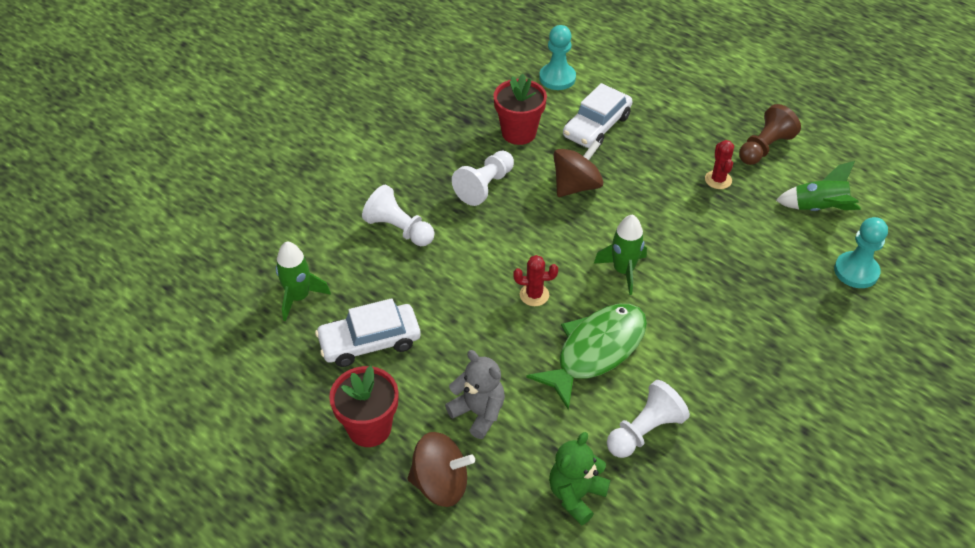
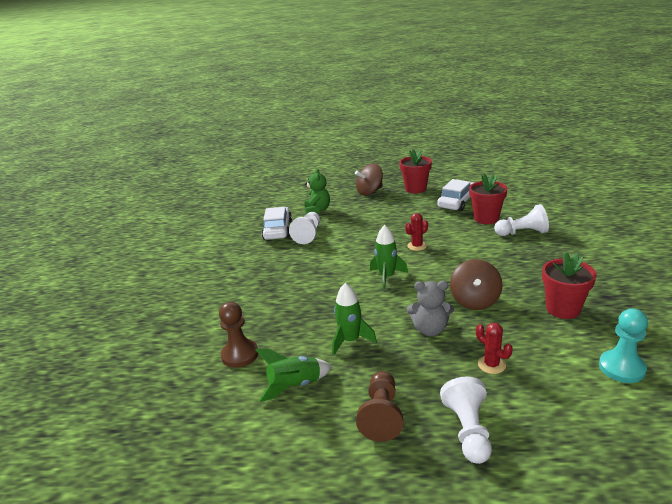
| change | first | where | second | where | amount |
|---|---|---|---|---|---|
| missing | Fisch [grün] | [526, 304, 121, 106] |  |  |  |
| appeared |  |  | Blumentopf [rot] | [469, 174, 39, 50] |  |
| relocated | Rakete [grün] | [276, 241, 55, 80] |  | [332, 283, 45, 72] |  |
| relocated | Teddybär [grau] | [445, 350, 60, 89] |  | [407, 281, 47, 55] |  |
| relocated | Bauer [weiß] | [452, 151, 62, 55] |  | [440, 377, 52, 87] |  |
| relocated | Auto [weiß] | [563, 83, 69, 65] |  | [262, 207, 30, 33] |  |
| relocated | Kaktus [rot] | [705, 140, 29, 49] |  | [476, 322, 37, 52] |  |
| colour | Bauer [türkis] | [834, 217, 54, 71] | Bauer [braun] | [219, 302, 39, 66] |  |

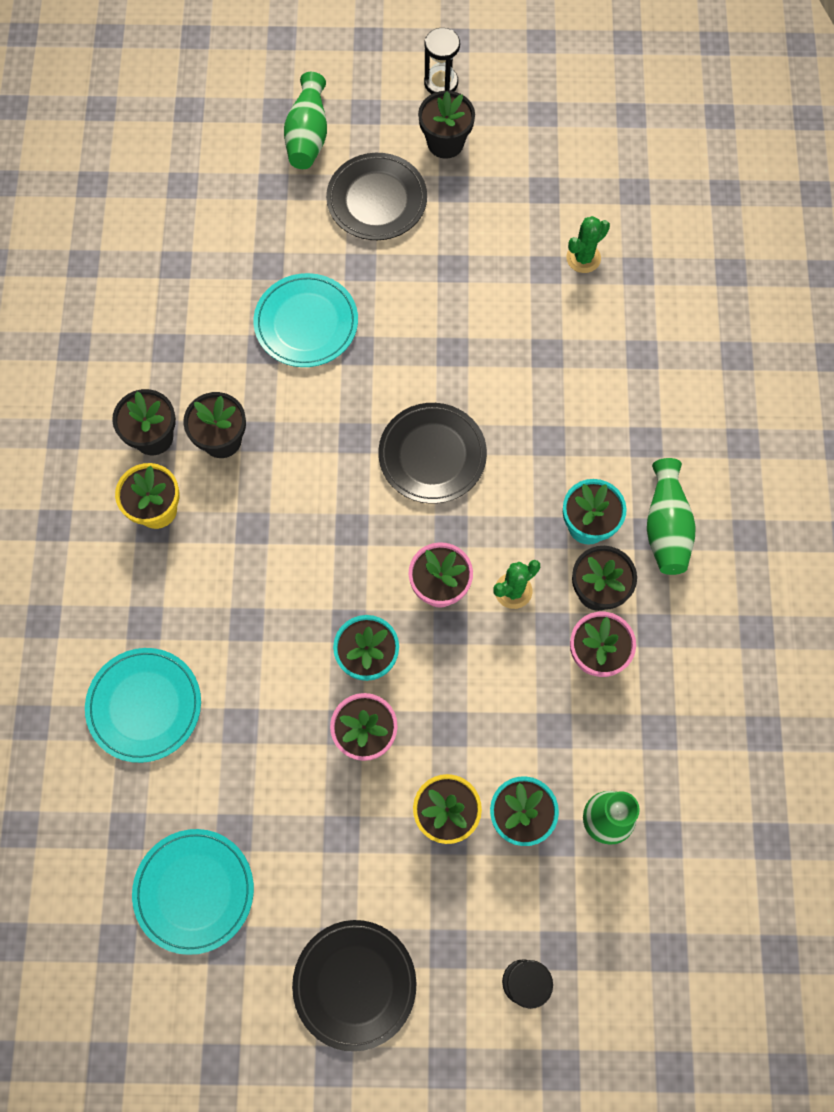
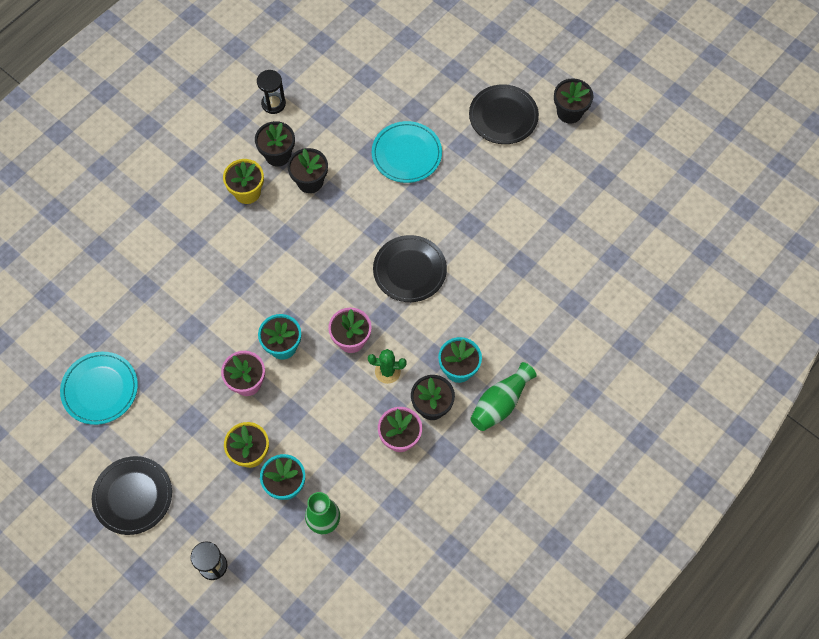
| change | first | where | second | where | amount |
|---|---|---|---|---|---|
| missing | Teller [türkis] | [85, 648, 116, 115] |  |  |  |
| missing | Vase [grün] | [284, 72, 43, 97] |  |  |  |
| missing | Kaktus [grün] | [566, 216, 44, 57] |  |  |  |
| relocated | Sanduhr [schwarz] | [424, 28, 36, 66] |  | [257, 70, 29, 44] |  |

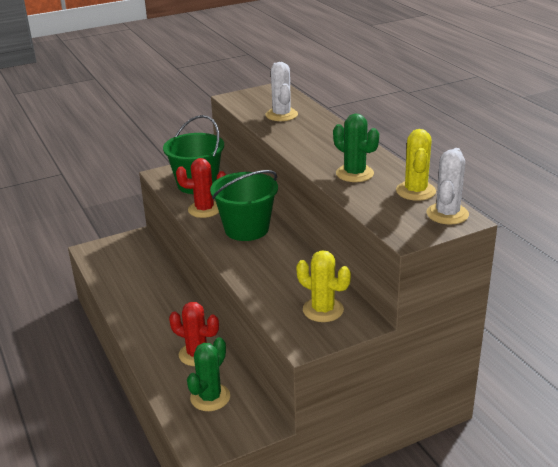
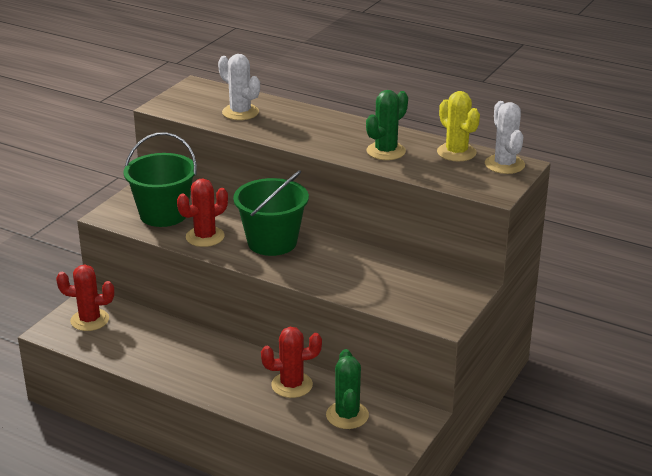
| change | first | where | second | where | amount |
|---|---|---|---|---|---|
| missing | Kaktus [gelb] | [296, 250, 55, 72] |  |  |  |
| appeared |  |  | Kaktus [rot] | [56, 265, 58, 66] |  |
| spun | Kaktus [grün] | [333, 114, 46, 68] |  | [366, 90, 42, 70] | 60 degrees counterclockwise |

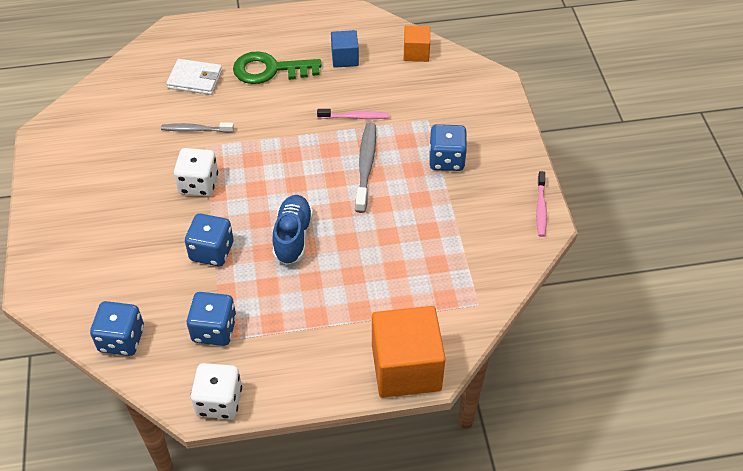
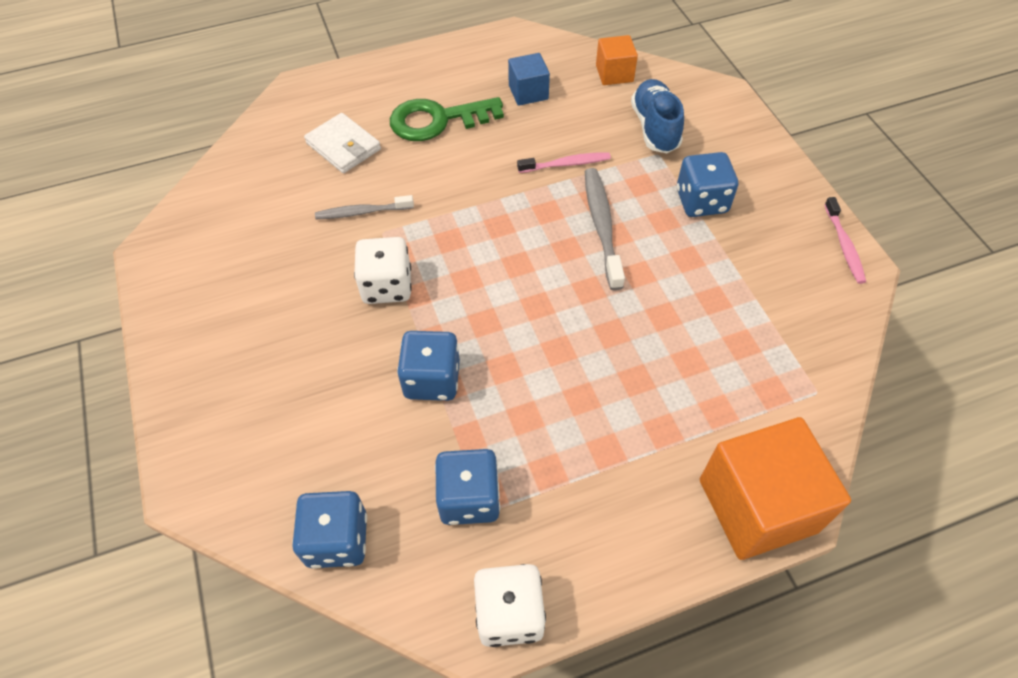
| change | first | where | second | where | amount |
|---|---|---|---|---|---|
| relocated | Schuh [blau] | [272, 195, 41, 70] |  | [631, 79, 53, 74] |  |
| spun | Geldbörse [weiß] | [166, 59, 56, 36] |  | [304, 113, 77, 60] | 45 degrees clockwise |

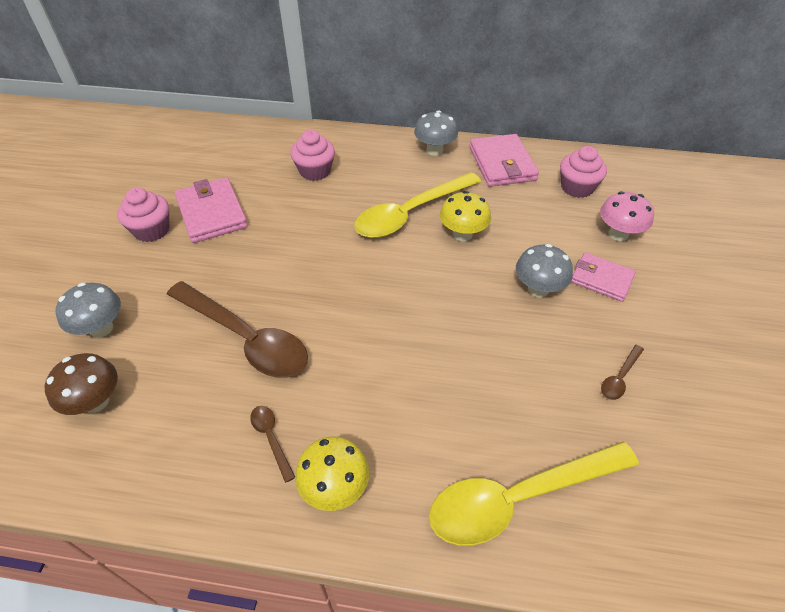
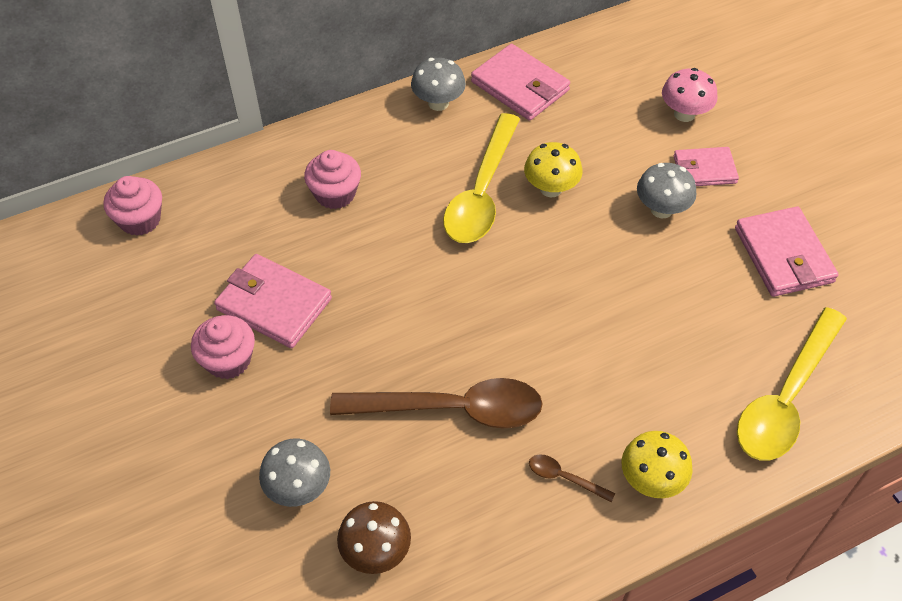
| change | first | where | second | where | amount |
|---|---|---|---|---|---|
| relocated | Muffin [rosa] | [560, 146, 47, 52] |  | [104, 176, 58, 60] |  |
| exchanged | Löffel [braun] | [601, 345, 43, 55] | Geldbörse [rosa] | [735, 206, 104, 91] |  |

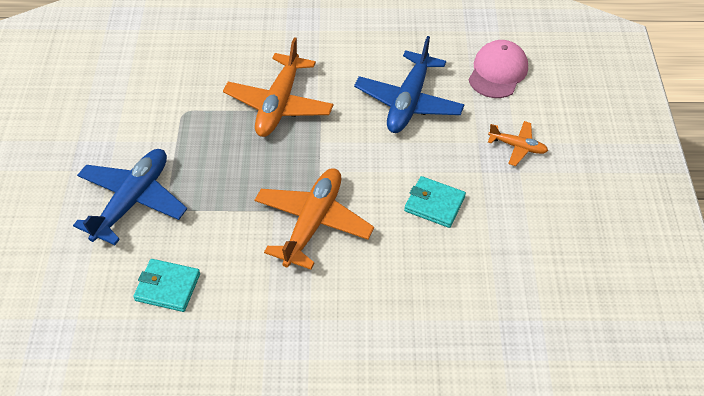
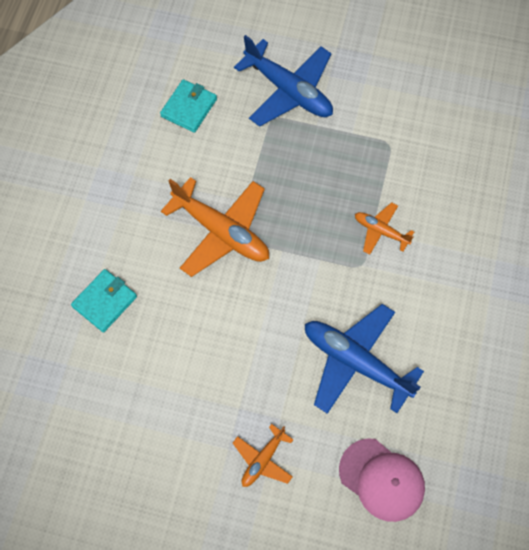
| change | first | where | second | where | amount |
|---|---|---|---|---|---|
| relocated | Geldbörse [türkis] | [404, 176, 62, 52] |  | [71, 269, 66, 63] |  |
| size | Flugzeug [orange] | [223, 37, 110, 100] |  | [355, 202, 59, 53] | x0.52 |

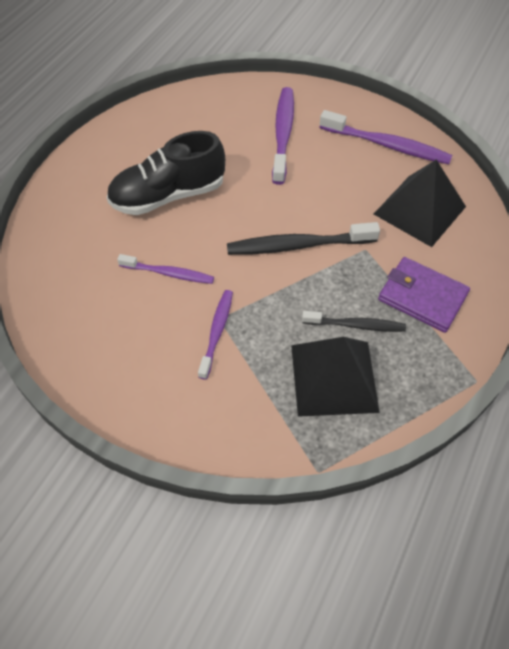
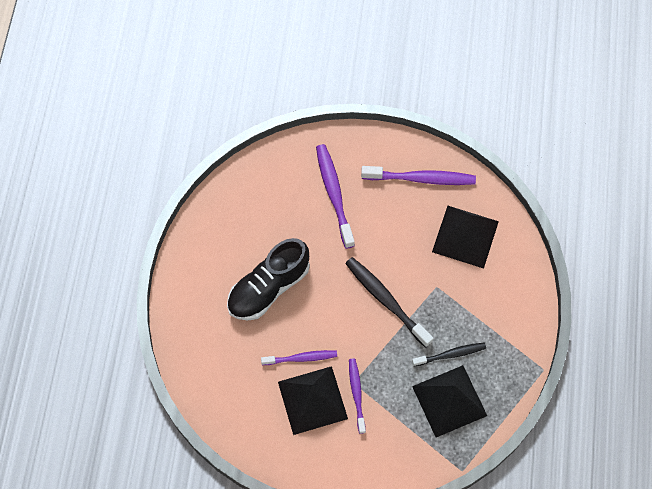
| change | first | where | second | where | amount |
|---|---|---|---|---|---|
| missing | Geldbörse [lila] | [378, 257, 92, 76] |  |  |  |
| appeared |  |  | Pyramide [schwarz] | [278, 366, 70, 69] |  |
| spun | Zahnbürste [schwarz] | [227, 222, 153, 33] |  | [345, 257, 89, 91] | 75 degrees clockwise |

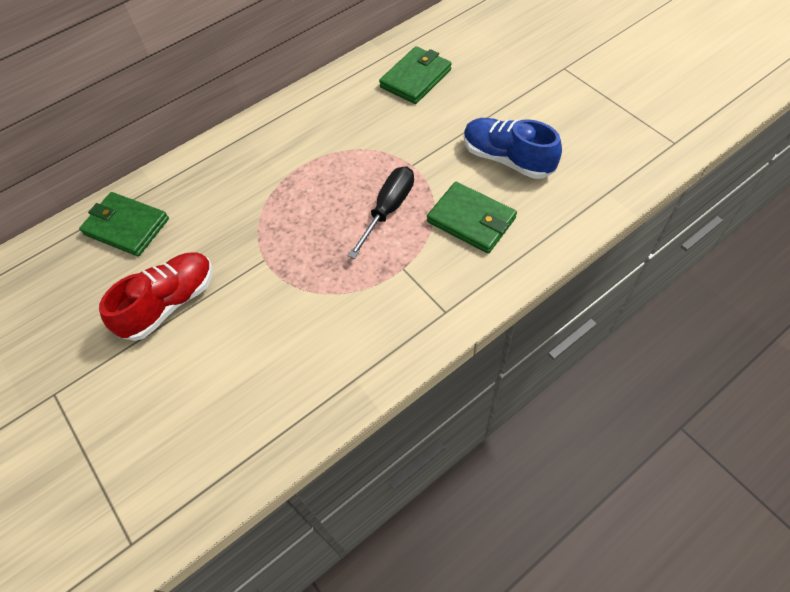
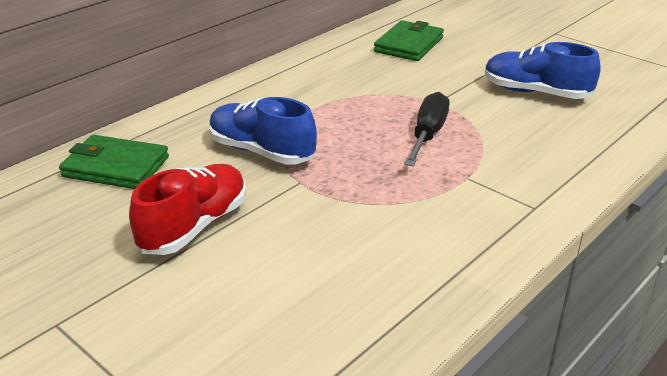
| change | first | where | second | where | amount |
|---|---|---|---|---|---|
| missing | Geldbörse [grün] | [427, 182, 90, 72] |  |  |  |
| appeared |  |  | Schuh [blau] | [209, 97, 108, 68] |  |

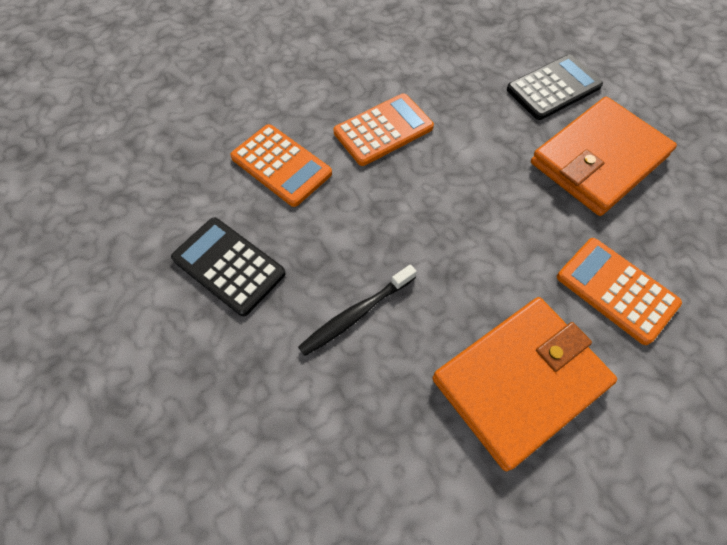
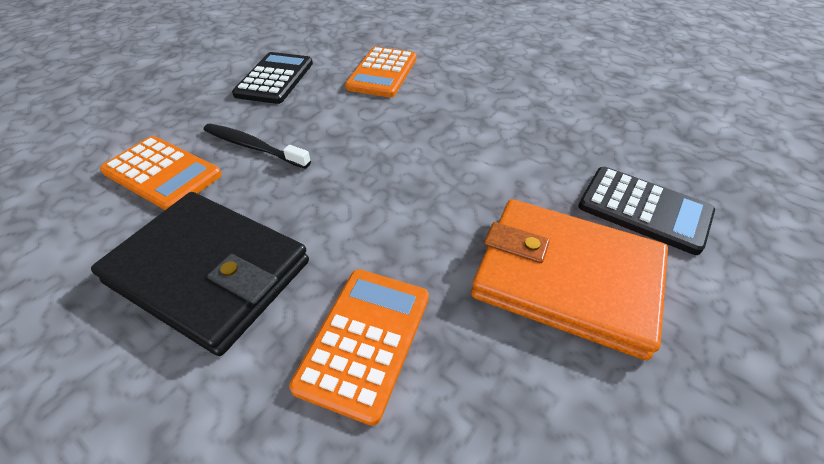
| change | first | where | second | where | amount |
|---|---|---|---|---|---|
| relocated | Taschenrechner [orange] | [334, 93, 100, 73] |  | [100, 136, 122, 74] |  |
| colour | Geldbörse [orange] | [432, 297, 185, 174] | Geldbörse [schwarz] | [91, 192, 218, 164] |  |

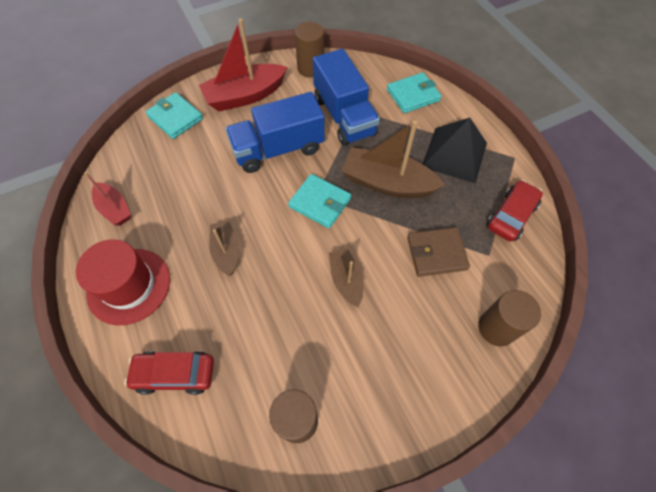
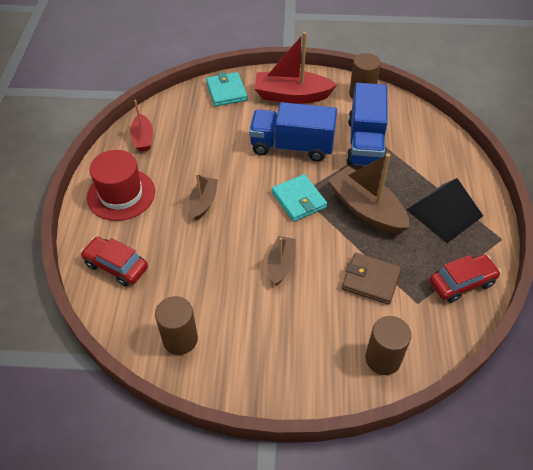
| change | first | where | second | where | amount |
|---|---|---|---|---|---|
| missing | Geldbörse [türkis] | [387, 72, 55, 41] |  |  |  |

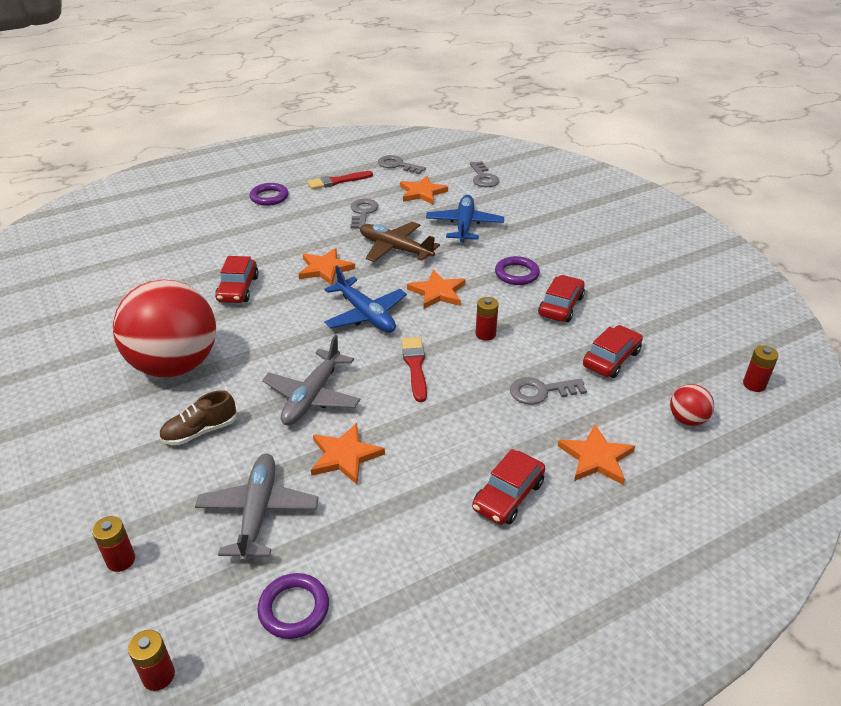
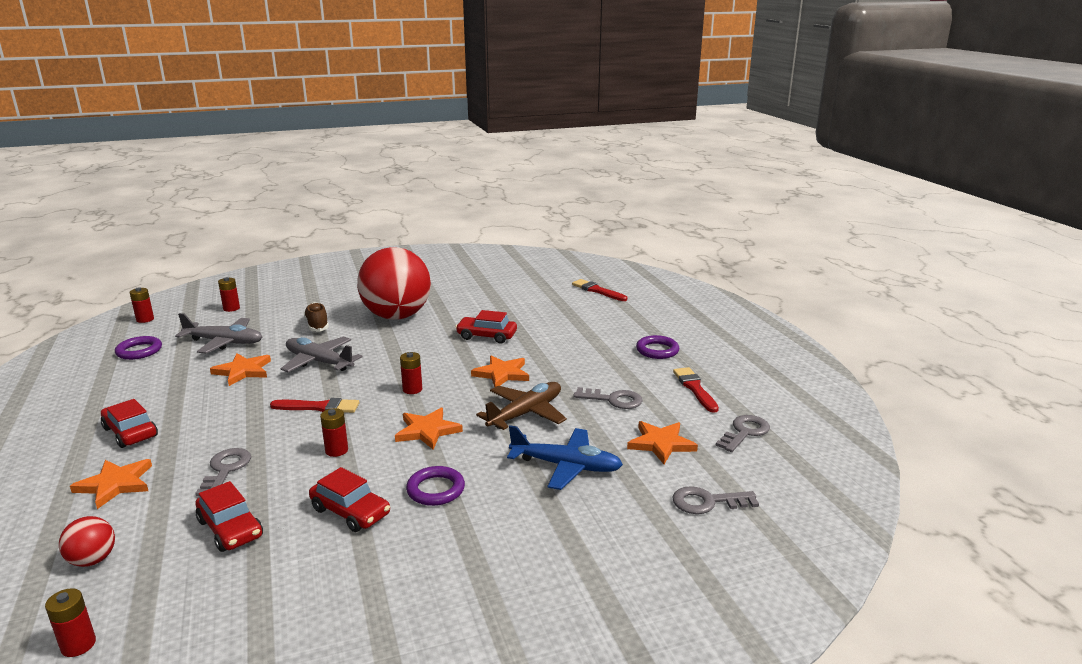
| change | first | where | second | where | amount |
|---|---|---|---|---|---|
| appeared |  |  | Pinsel [rot] | [572, 279, 55, 22] |  |
| exchanged | Flugzeug [blau] | [324, 266, 83, 67] | Batterie [rot] | [400, 352, 22, 42] |  |

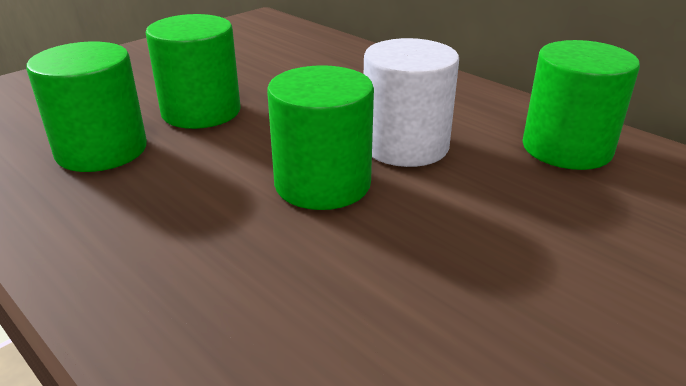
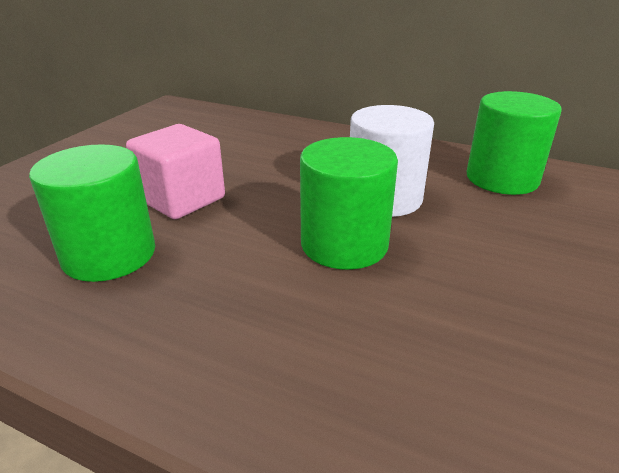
| change | first | where | second | where | amount |
|---|---|---|---|---|---|
| exchanged | Vollzylinder [grün] | [146, 14, 94, 115] | Kubus [rosa] | [126, 124, 99, 95] |  |

